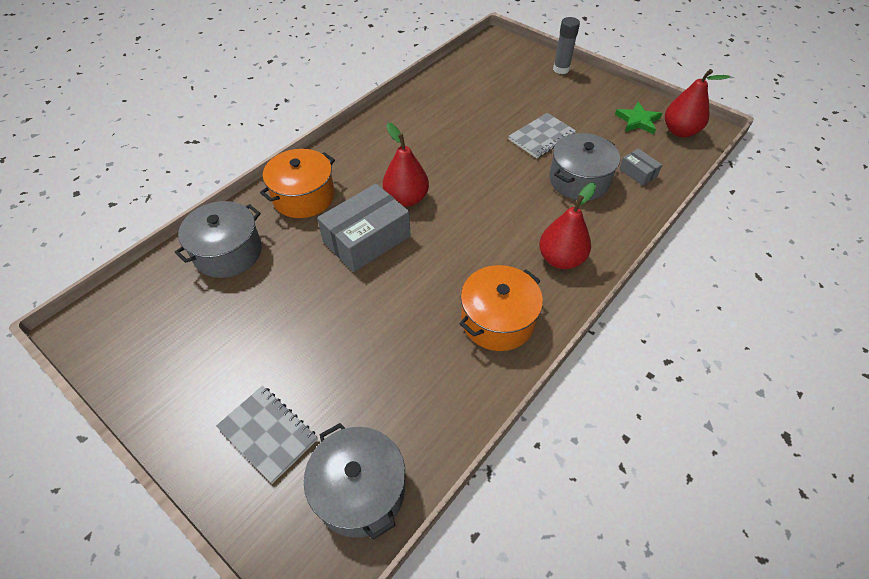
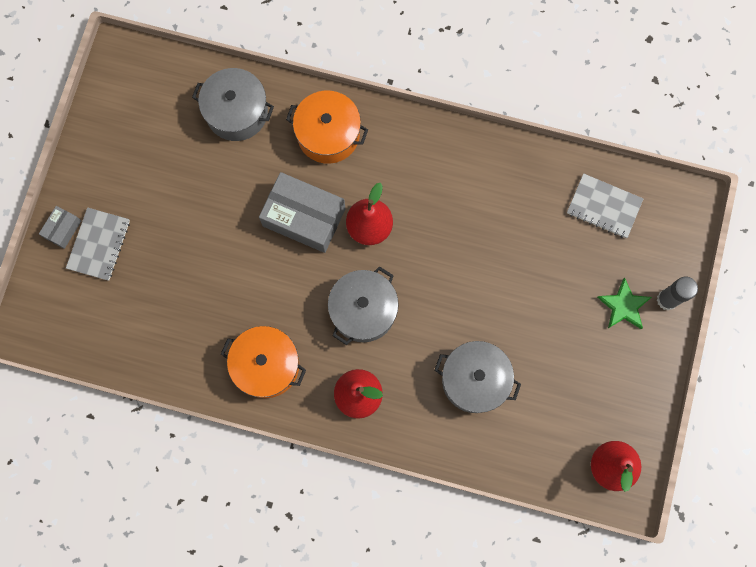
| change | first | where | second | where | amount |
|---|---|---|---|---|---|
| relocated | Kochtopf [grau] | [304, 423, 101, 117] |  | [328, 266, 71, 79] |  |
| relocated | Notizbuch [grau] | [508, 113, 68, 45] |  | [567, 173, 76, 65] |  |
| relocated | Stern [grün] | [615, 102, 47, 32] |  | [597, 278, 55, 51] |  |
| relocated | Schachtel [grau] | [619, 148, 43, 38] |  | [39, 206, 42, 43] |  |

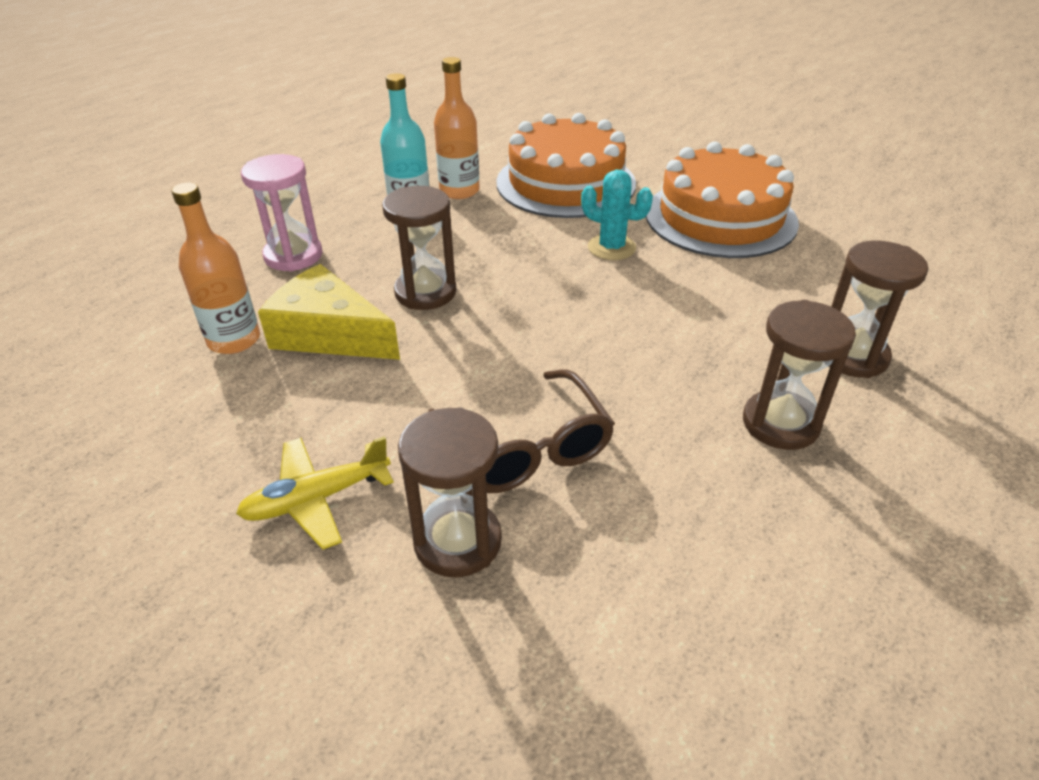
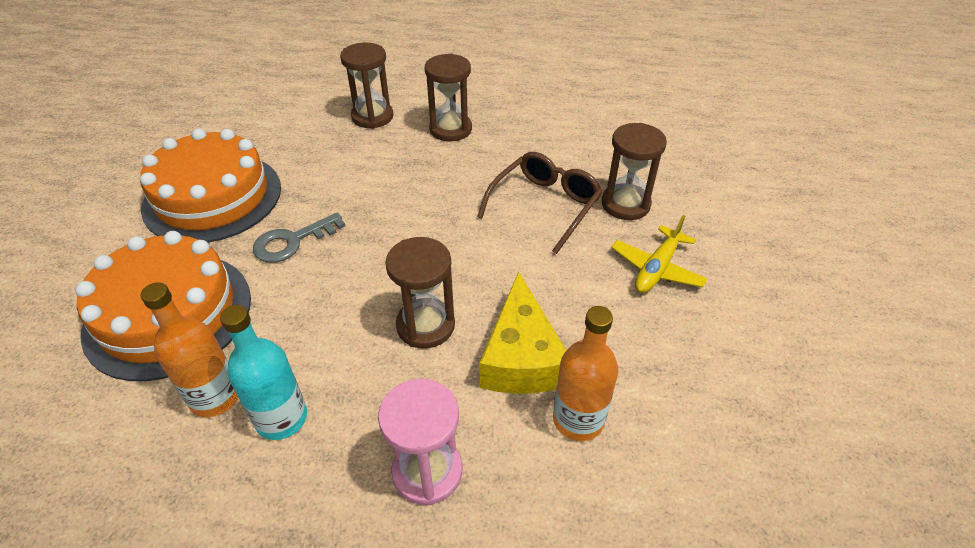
| change | first | where | second | where | amount |
|---|---|---|---|---|---|
| exchanged | Kaktus [türkis] | [581, 170, 72, 90] | Schlüssel [grau] | [253, 212, 92, 51] |  |
| spun | Flugzeug [gelb] | [236, 436, 158, 114] |  | [611, 215, 97, 78] | 90 degrees clockwise |

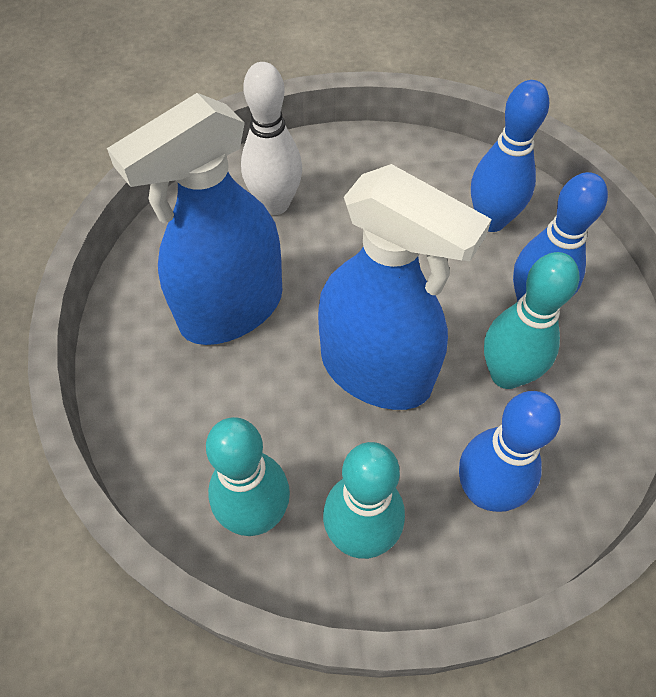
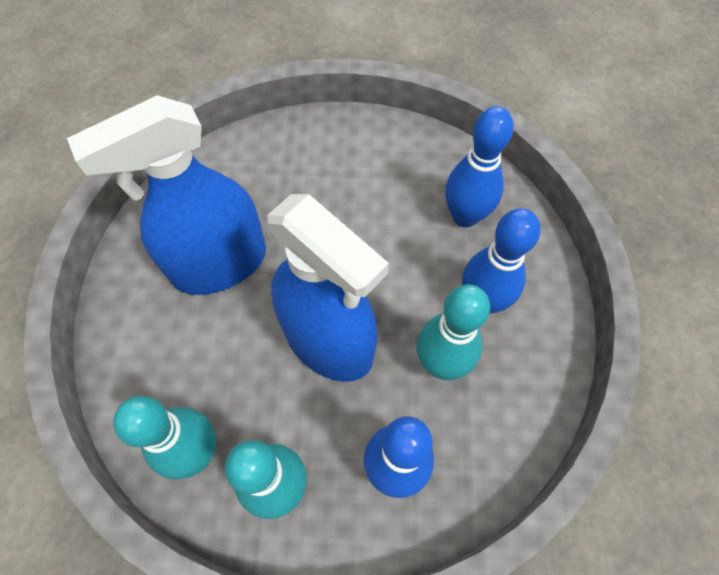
| change | first | where | second | where | amount |
|---|---|---|---|---|---|
| missing | Bowlingkegel [weiß] | [241, 62, 61, 153] |  |  |  |

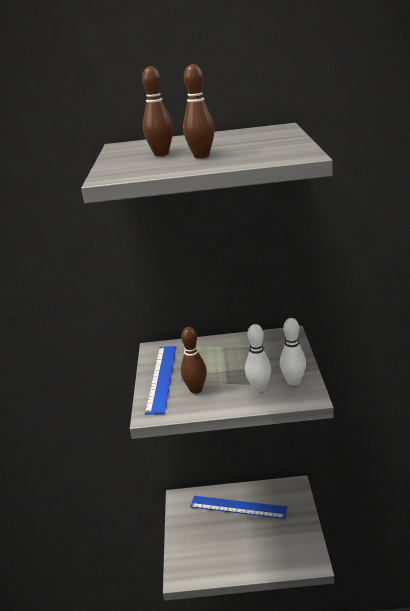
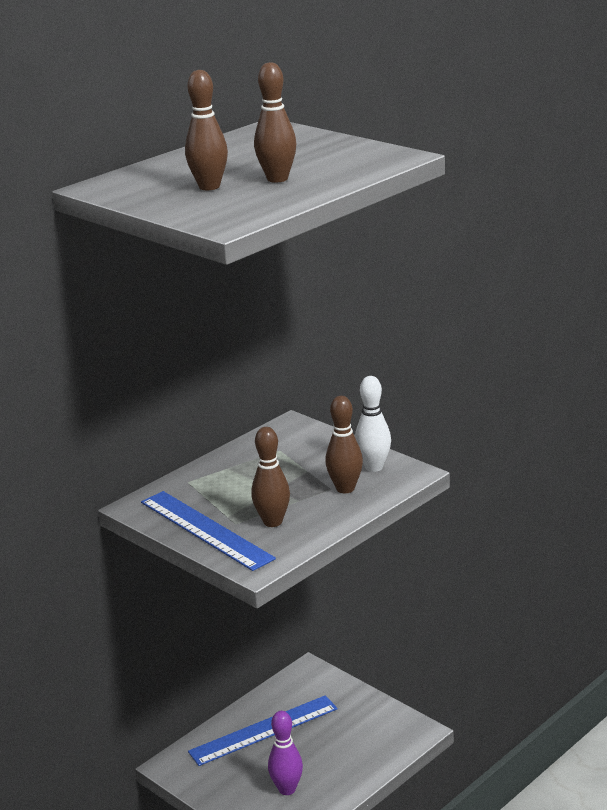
| change | first | where | second | where | amount |
|---|---|---|---|---|---|
| appeared |  |  | Bowlingkegel [lila] | [268, 711, 35, 84] |  |
| colour | Bowlingkegel [weiß] | [245, 324, 26, 68] | Bowlingkegel [braun] | [325, 396, 38, 97] |  |

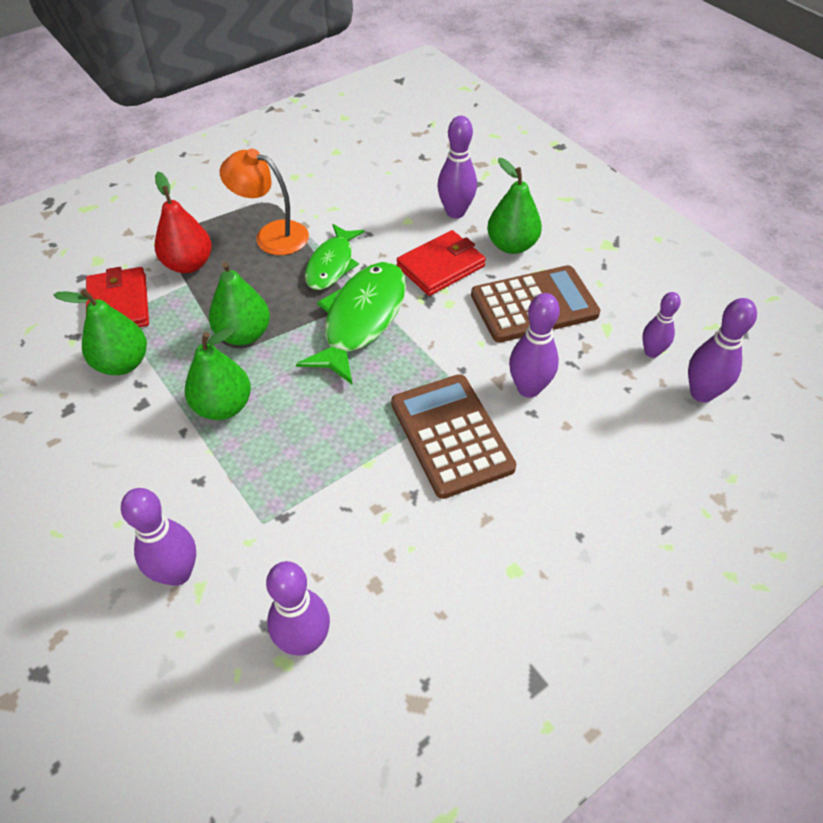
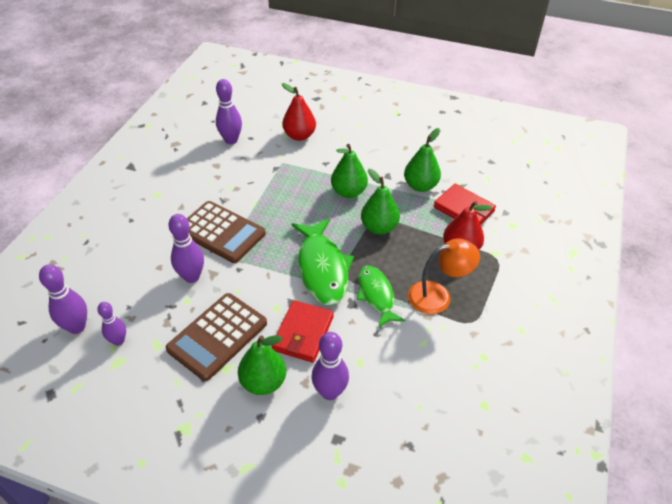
| change | first | where | second | where | amount |
|---|---|---|---|---|---|
| exchanged | Bowlingkegel [lila] | [121, 488, 75, 98] | Birne [rot] | [282, 83, 34, 58] |  |

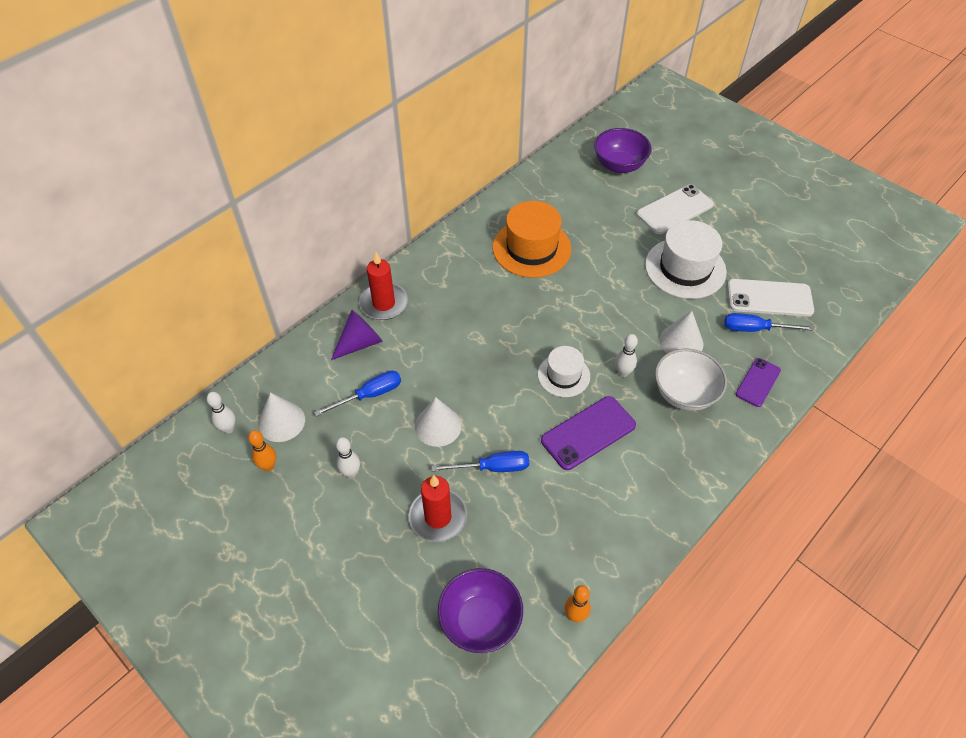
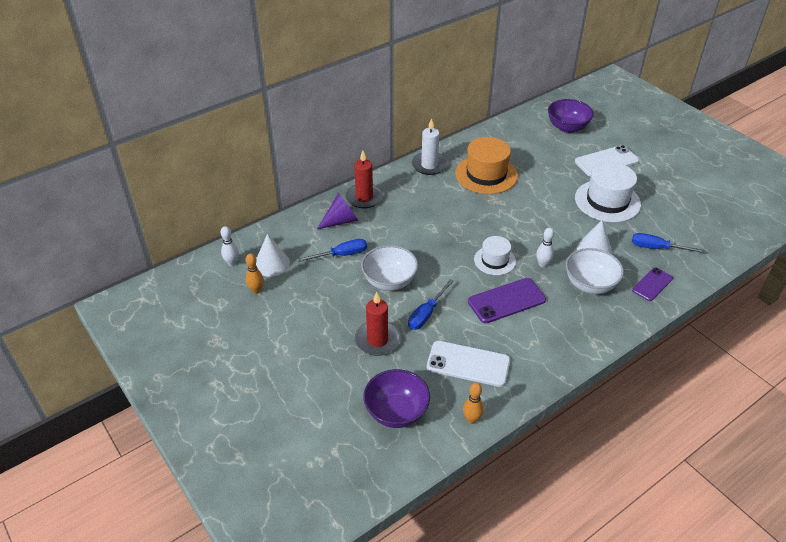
| change | first | where | second | where | amount |
|---|---|---|---|---|---|
| missing | Bowlingkegel [weiß] | [336, 437, 24, 41] |  |  |  |
| appeared |  |  | Kerze [weiß] | [412, 118, 36, 57] |  |
| relocated | Handy [weiß] | [727, 279, 87, 38] |  | [427, 341, 83, 46] |  |
| exchanged | Kegel [weiß] | [415, 397, 47, 50] | Schüssel [weiß] | [361, 245, 57, 46] |  |
| spun | Schraubenzieher [blau] | [431, 451, 98, 21] |  | [408, 279, 46, 51] | 120 degrees clockwise |

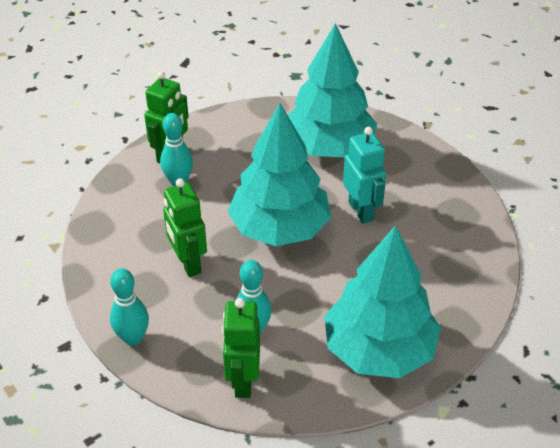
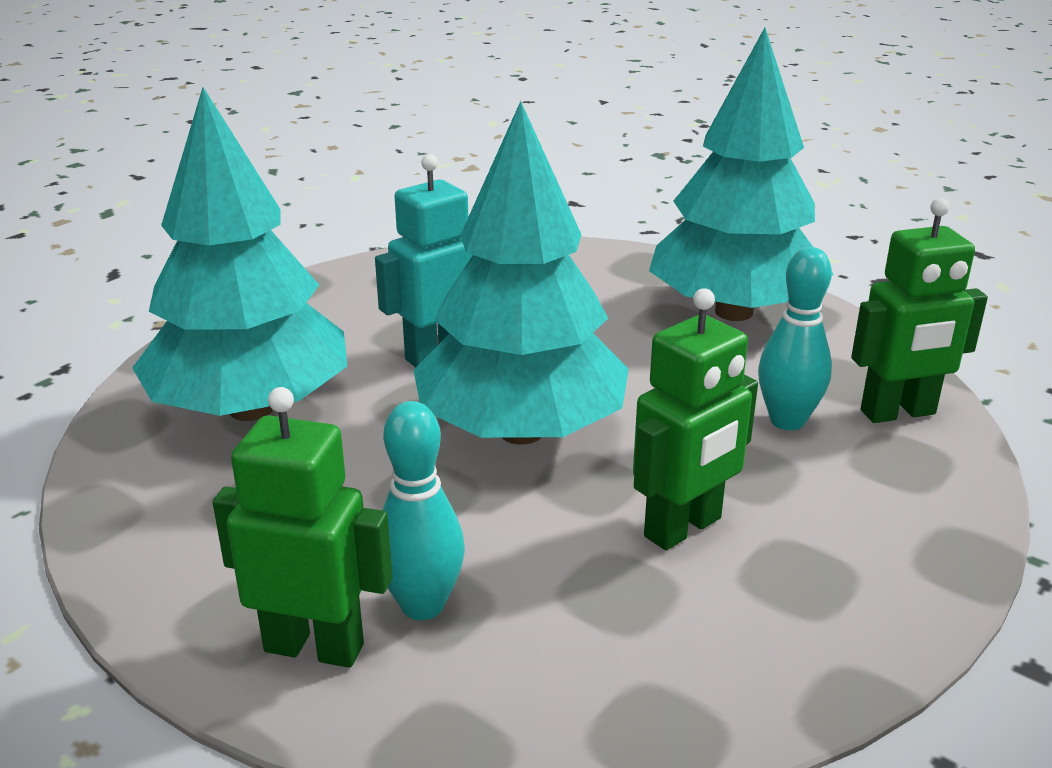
| change | first | where | second | where | amount |
|---|---|---|---|---|---|
| missing | Bowlingkegel [türkis] | [110, 268, 39, 78] |  |  |  |

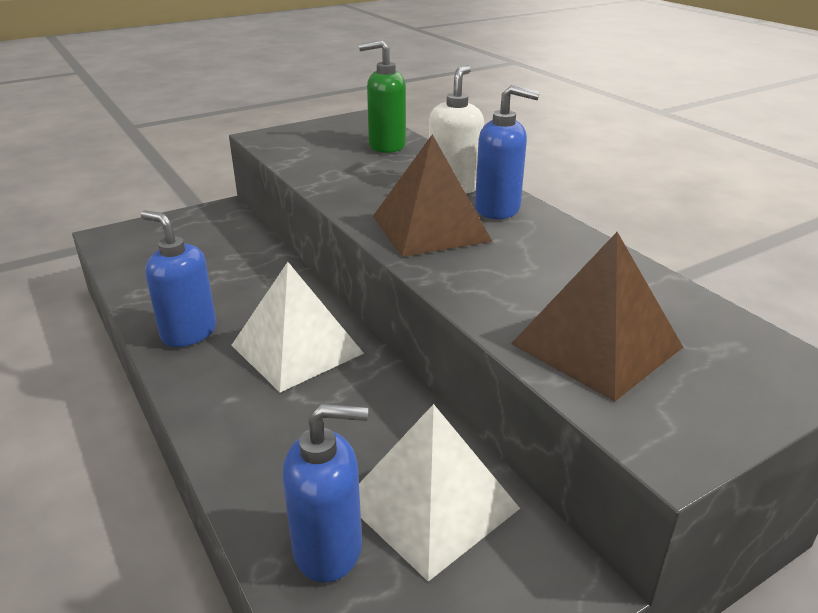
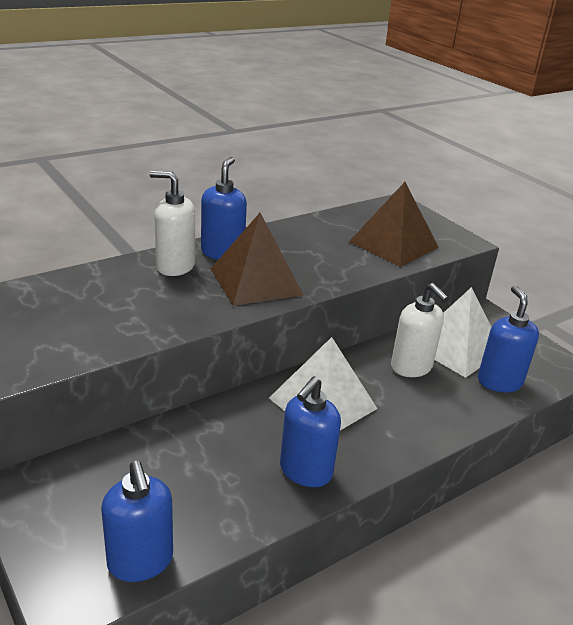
| change | first | where | second | where | amount |
|---|---|---|---|---|---|
| missing | Seifenspender [grün] | [359, 40, 47, 113] |  |  |  |
| appeared |  |  | Seifenspender [blau] | [101, 461, 72, 121] |  |
| appeared |  |  | Seifenspender [weiß] | [391, 283, 58, 94] |  |

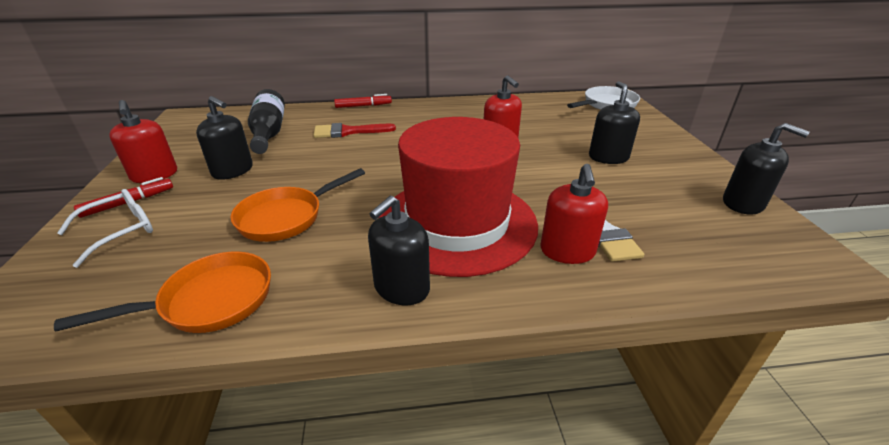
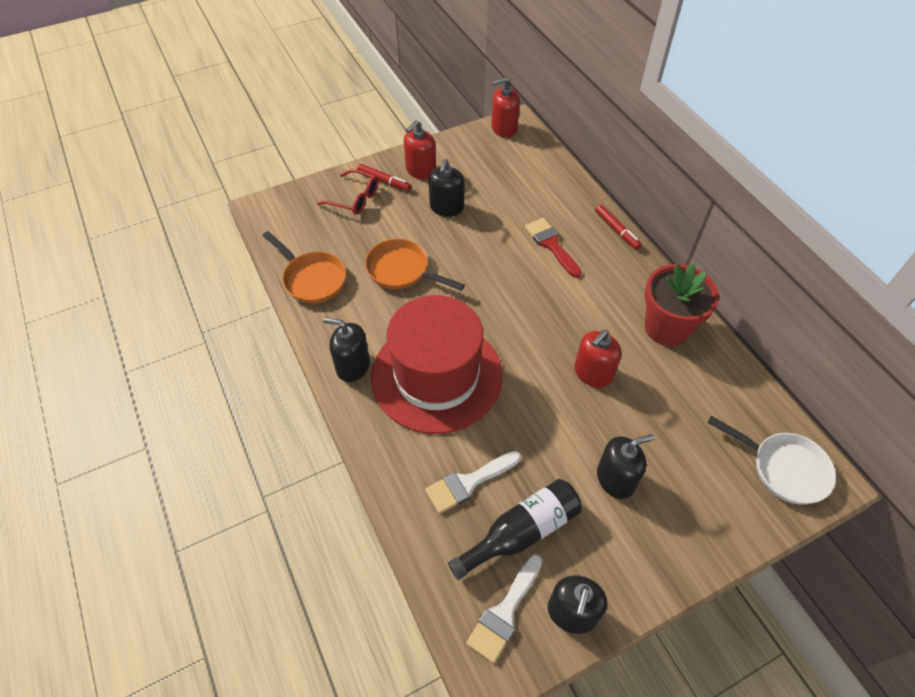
| change | first | where | second | where | amount |
|---|---|---|---|---|---|
| appeared |  |  | Pinsel [weiß] | [466, 554, 76, 109] |  |
| appeared |  |  | Blumentopf [rot] | [644, 264, 75, 82] |  |
| relocated | Flasche [schwarz] | [248, 89, 37, 65] |  | [448, 479, 134, 101] |  |
| relocated | Seifenspender [rot] | [541, 164, 67, 100] |  | [491, 77, 29, 61] |  |
| colour | Brille [weiß] | [57, 189, 96, 79] | Brille [rot] | [317, 169, 62, 46] |  |

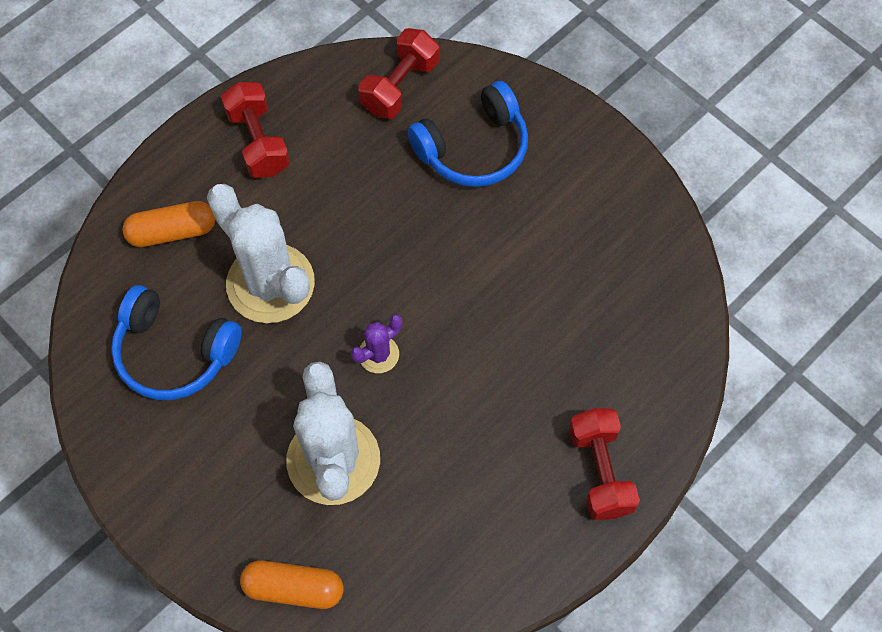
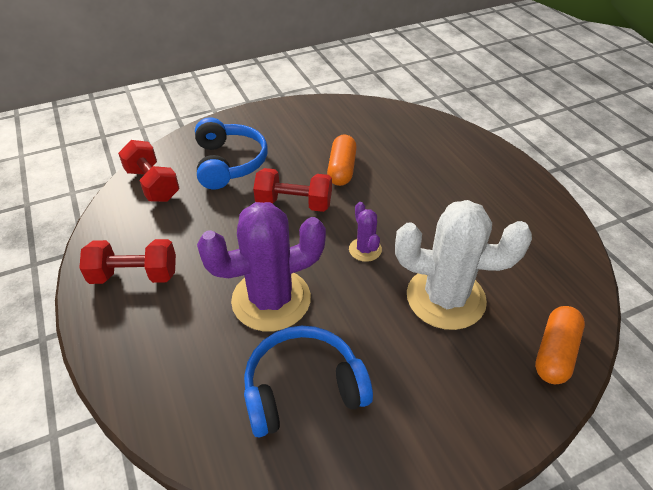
| change | first | where | second | where | amount |
|---|---|---|---|---|---|
| relocated | Kapsel [orange] | [122, 201, 93, 46] |  | [327, 135, 30, 51] |  |
| relocated | Hantel [rot] | [569, 408, 71, 112] |  | [253, 168, 79, 44] |  |
| colour | Kaktus [weiß] | [207, 184, 108, 139] | Kaktus [lila] | [197, 202, 129, 129] |  |
| spun | Kopfhörer [blau] | [111, 285, 131, 115] |  | [244, 326, 129, 111] | 150 degrees counterclockwise |

